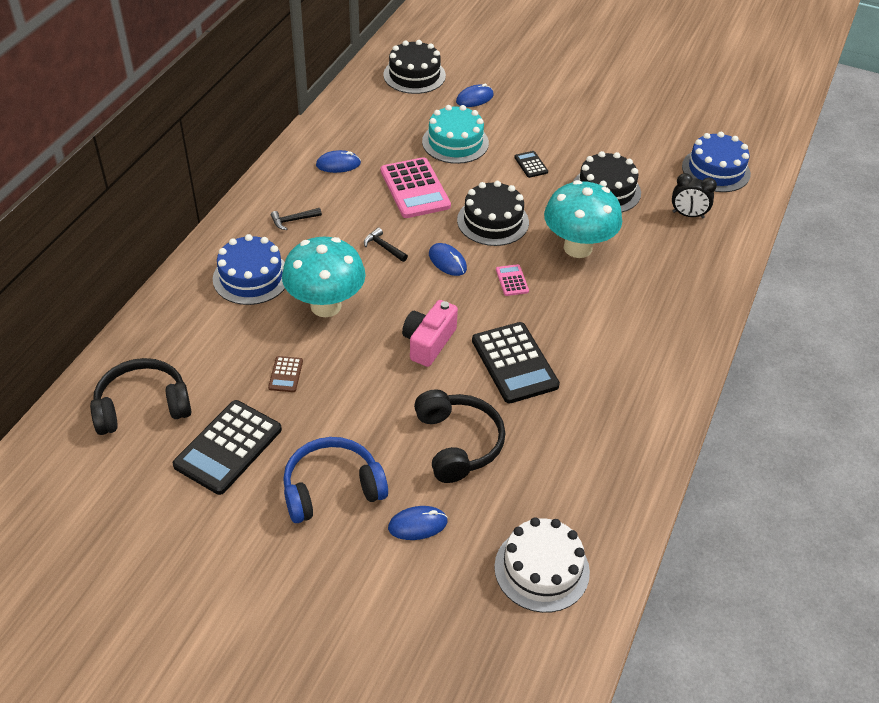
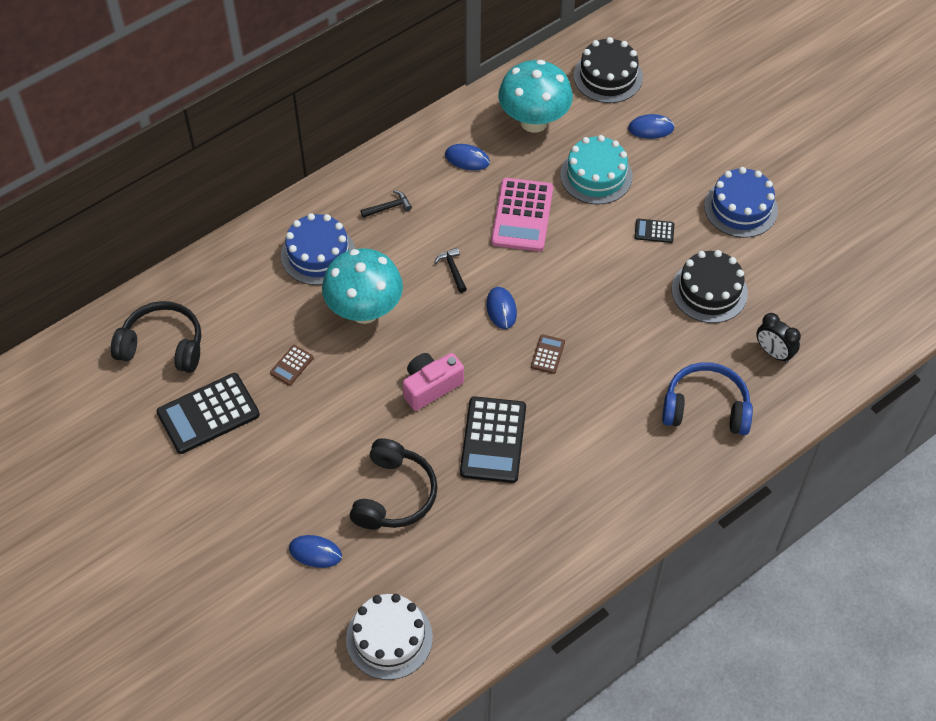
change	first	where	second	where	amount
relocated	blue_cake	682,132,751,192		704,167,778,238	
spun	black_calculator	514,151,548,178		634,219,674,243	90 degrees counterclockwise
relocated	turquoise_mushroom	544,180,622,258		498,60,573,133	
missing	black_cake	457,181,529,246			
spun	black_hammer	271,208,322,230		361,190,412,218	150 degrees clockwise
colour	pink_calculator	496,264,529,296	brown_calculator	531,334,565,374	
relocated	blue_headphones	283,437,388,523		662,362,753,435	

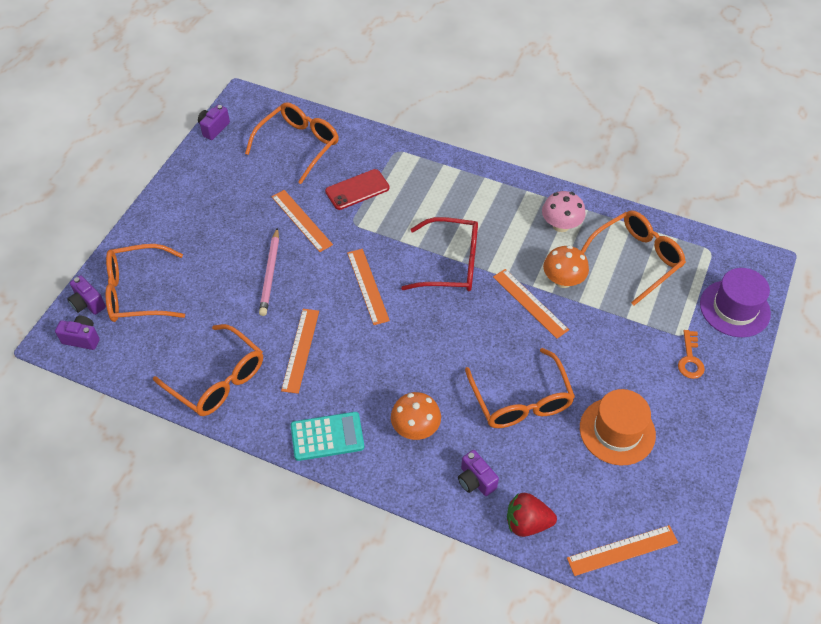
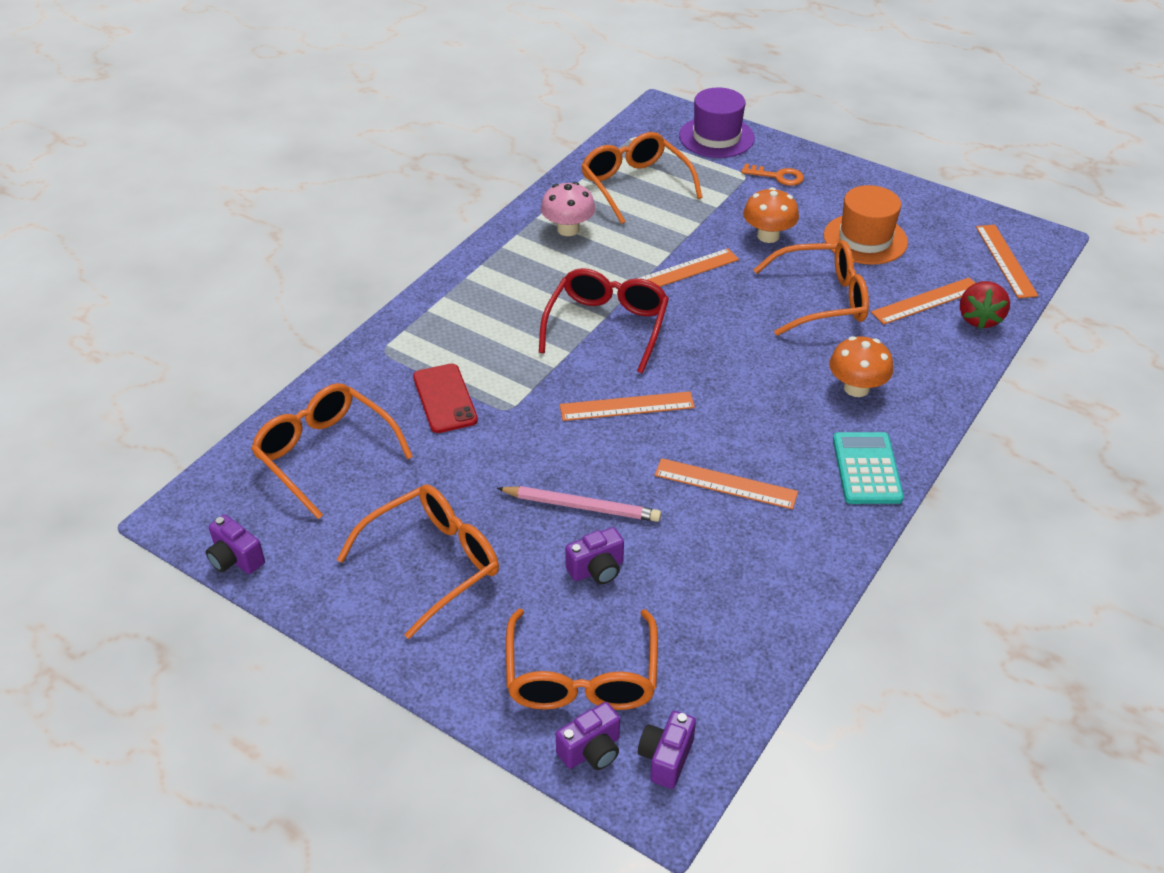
change	first	where	second	where	amount
relocated	orange_ruler	271,190,333,252		871,278,975,325	
relocated	orange_mushroom	543,245,589,288		743,187,799,243	
relocated	orange_glasses	153,324,263,416		337,485,499,639	
relocated	purple_camera	458,450,499,496		565,527,624,584	

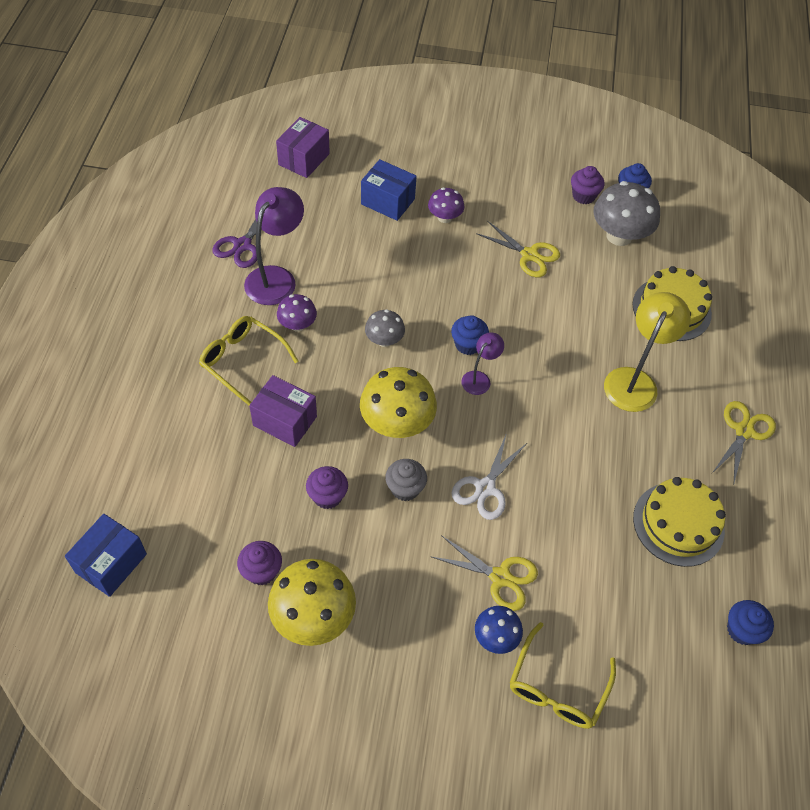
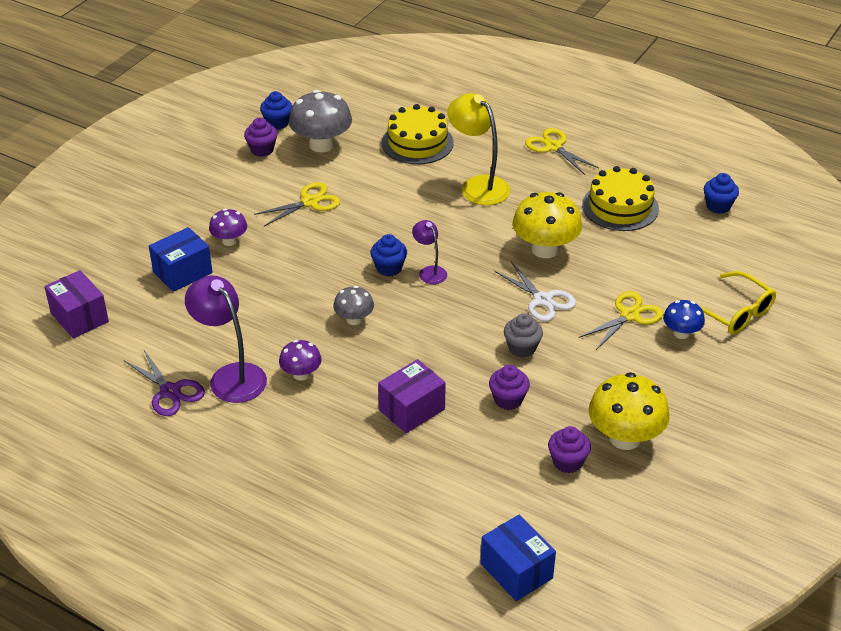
change	first	where	second	where	amount
missing	yellow_glasses	199,316,299,405			
relocated	yellow_mushroom	360,367,437,438		512,192,582,258	

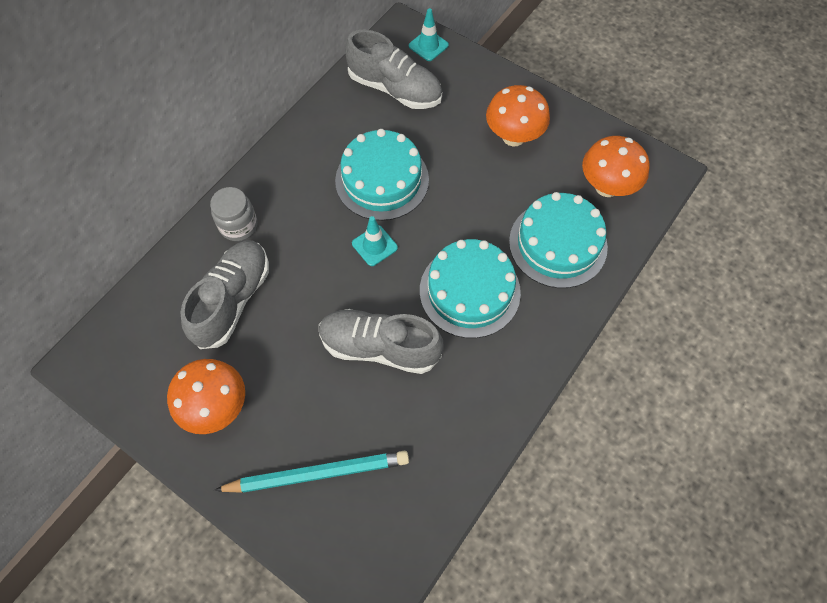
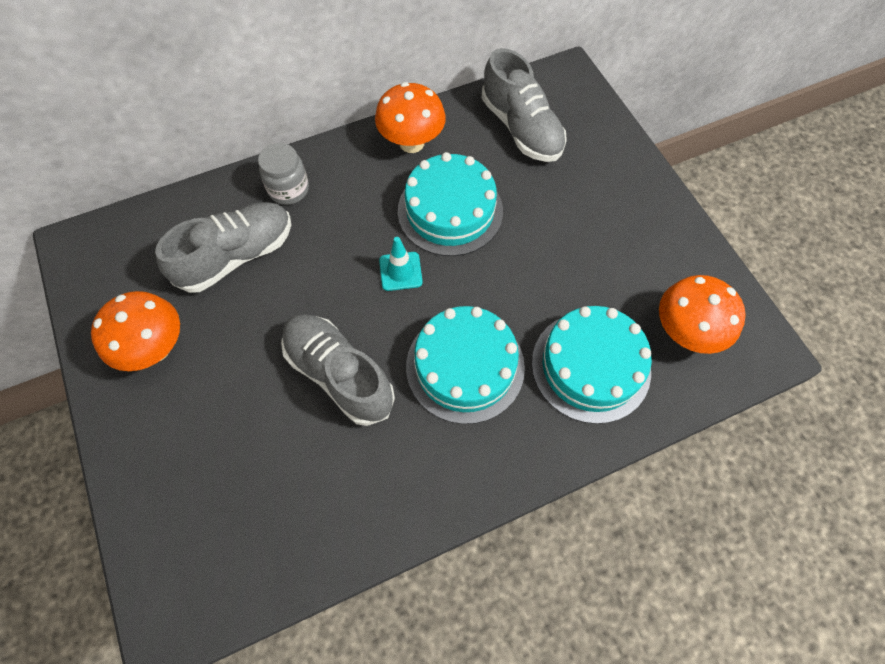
change	first	where	second	where	amount
missing	turquoise_traffic_cone	409,8,449,61			
relocated	orange_mushroom	486,85,550,146		375,82,446,153	
missing	turquoise_pencil	214,450,409,493			

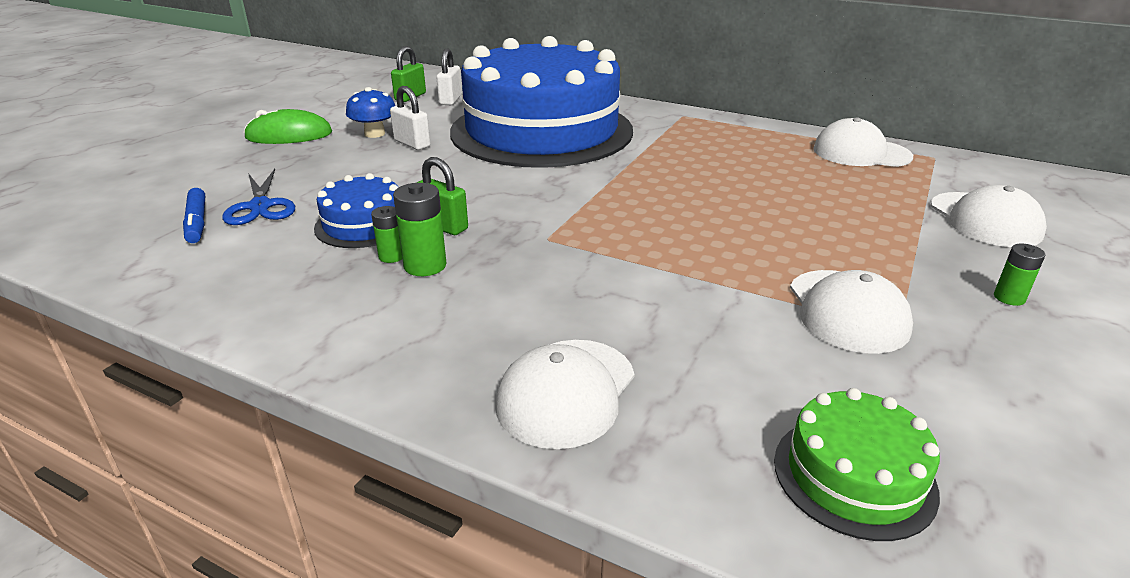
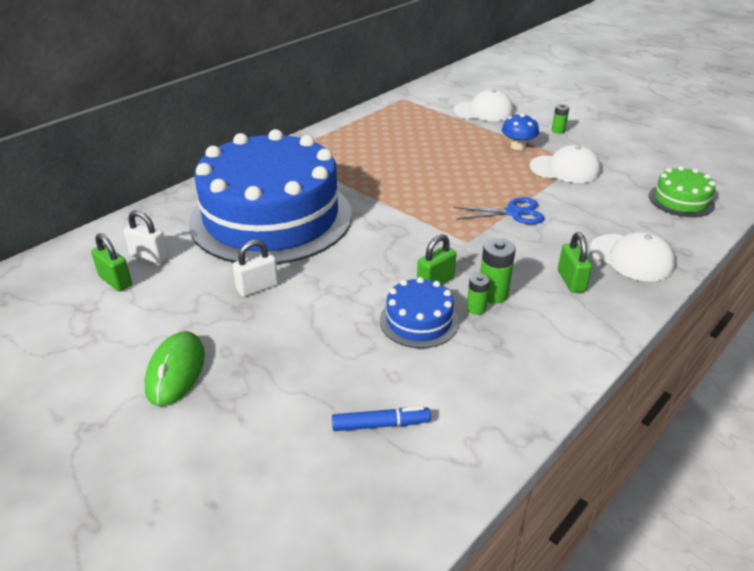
change	first	where	second	where	amount
relocated	blue_mushroom	346,87,395,138		502,113,539,150	
missing	white_cap	813,117,913,167			
relocated	blue_scissors	222,169,295,225		453,197,544,224	
appeared			green_padlock	558,232,592,293	

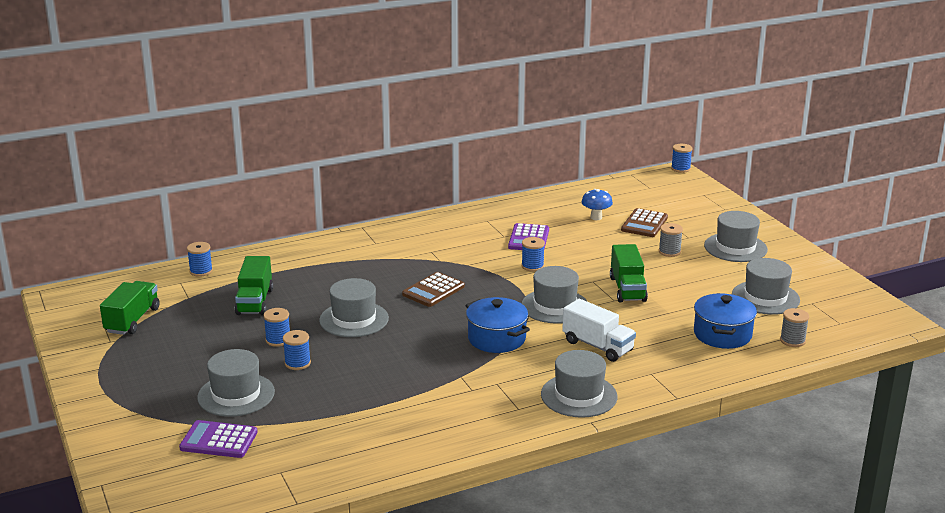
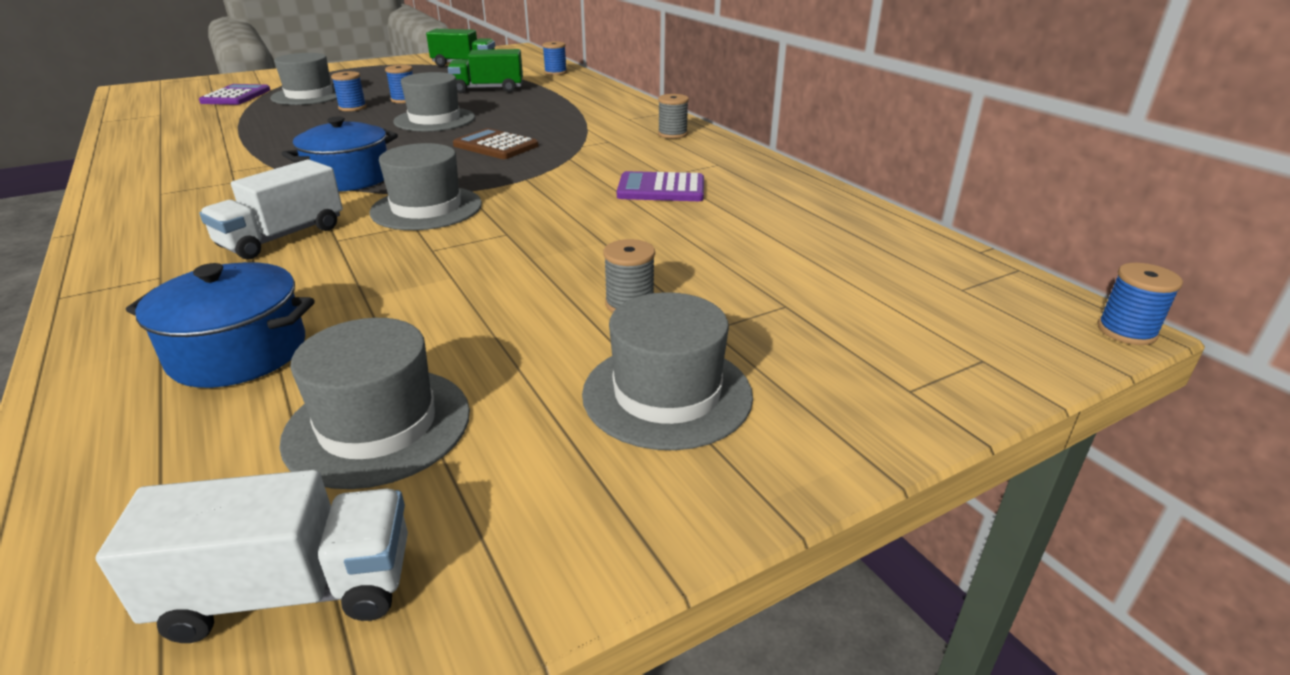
change	first	where	second	where	amount
missing	blue_mushroom	581,189,613,220			
missing	brown_calculator	621,208,668,237			
missing	blue_spool	521,237,545,272			
missing	green_truck	610,244,648,303			
relocated	grey_spool	780,308,809,347		658,94,689,139	
missing	grey_hat	541,350,617,418			
appeared			white_truck	96,470,408,643	

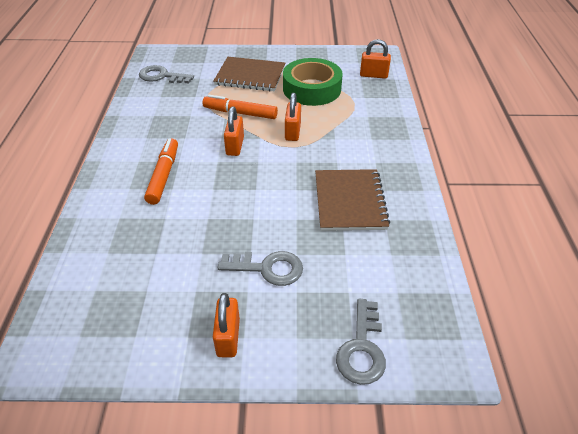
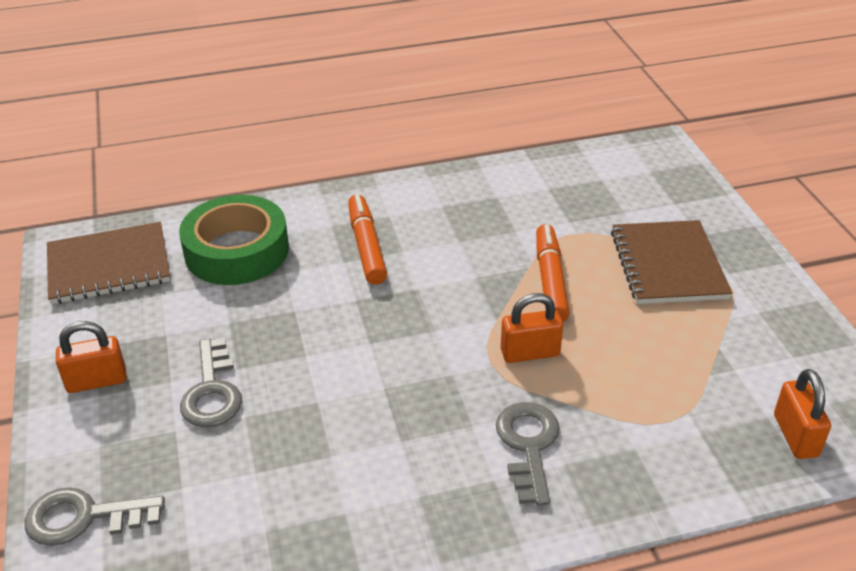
change	first	where	second	where	amount
relocated	green_tape	283,58,343,106		179,195,289,285	
relocated	grey_key	139,65,194,83		496,402,560,505	
missing	orange_padlock	224,106,244,156			
spun	orange_marker	144,138,178,205		348,194,387,285	90 degrees counterclockwise
relocated	brown_notebook	315,169,390,231		47,222,170,304	

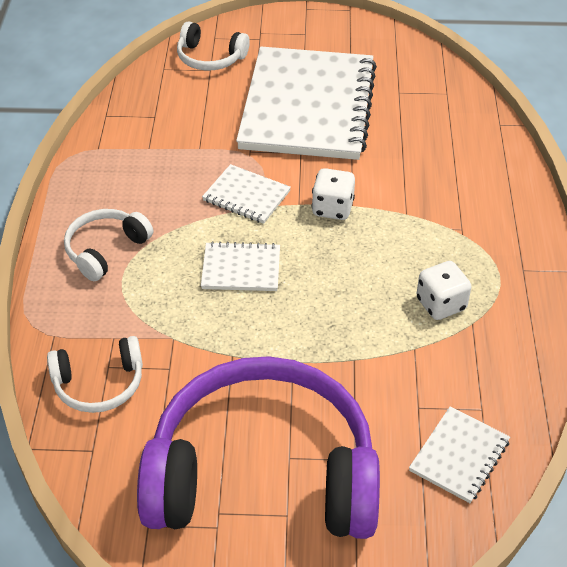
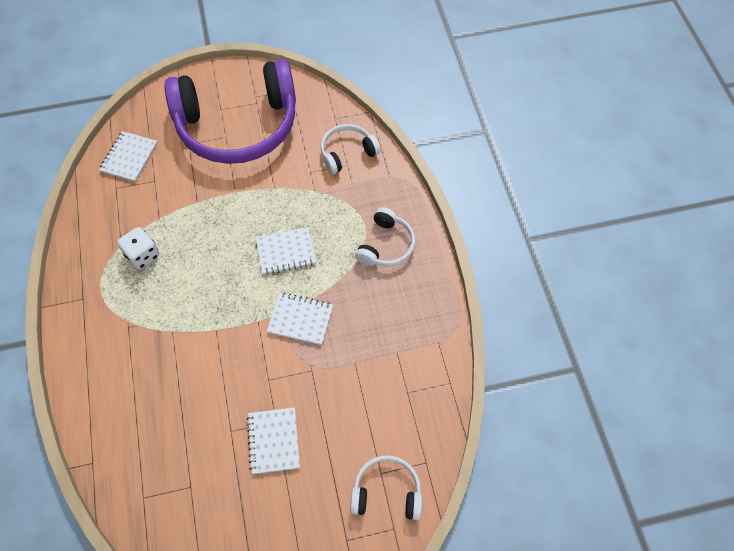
change	first	where	second	where	amount
size	white_notebook	236,47,377,160		247,407,300,474	x0.42
missing	white_dice	312,168,355,220			

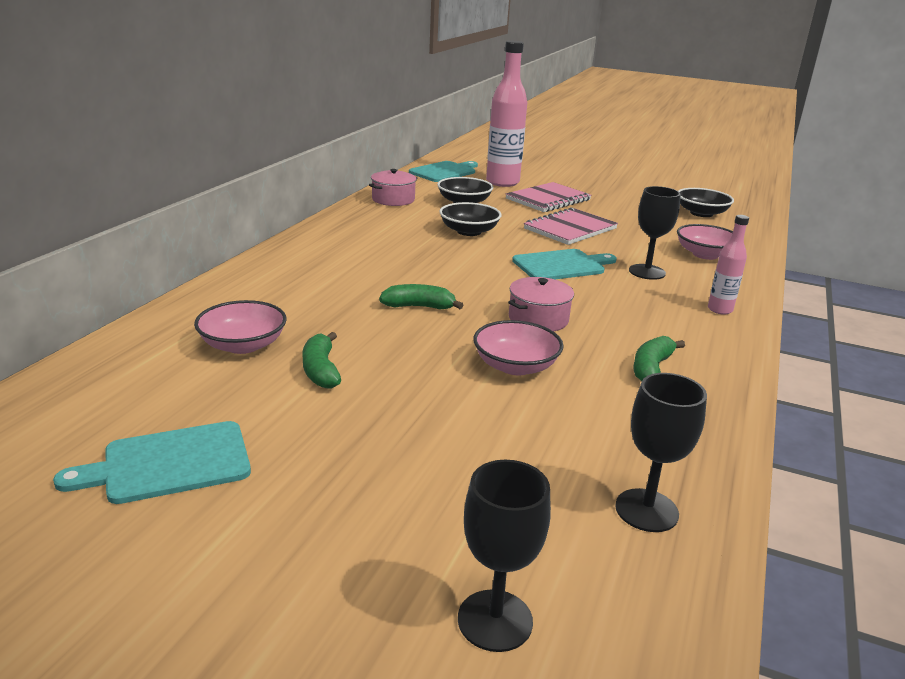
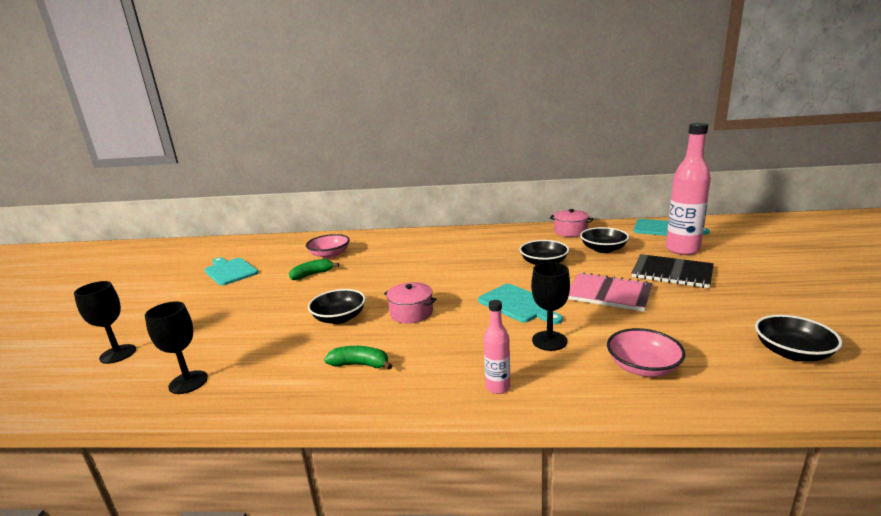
change	first	where	second	where	amount
colour	pink_notebook	506,182,591,212	black_notebook	632,254,714,288	
missing	green_banana	379,284,464,310			
colour	pink_bowl	473,320,564,376	black_bowl	308,289,366,324	

